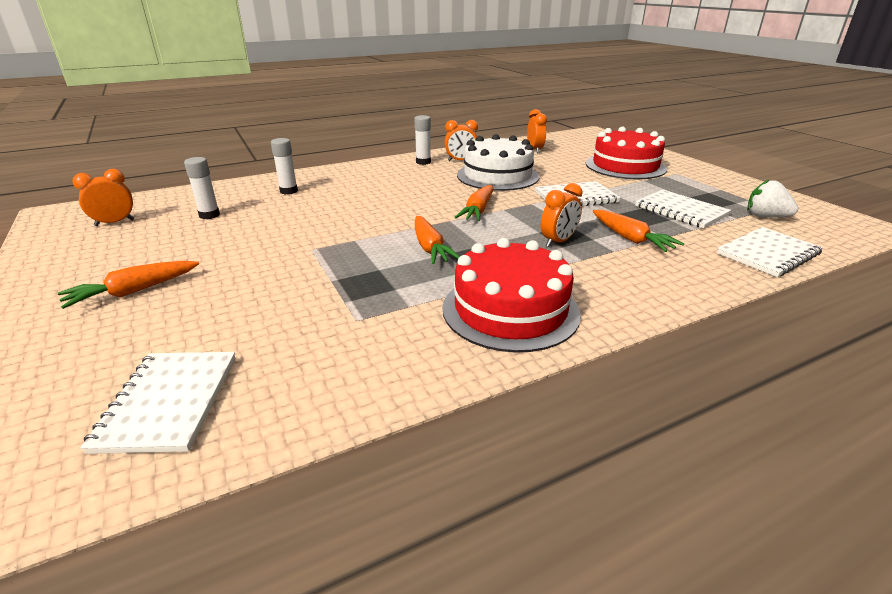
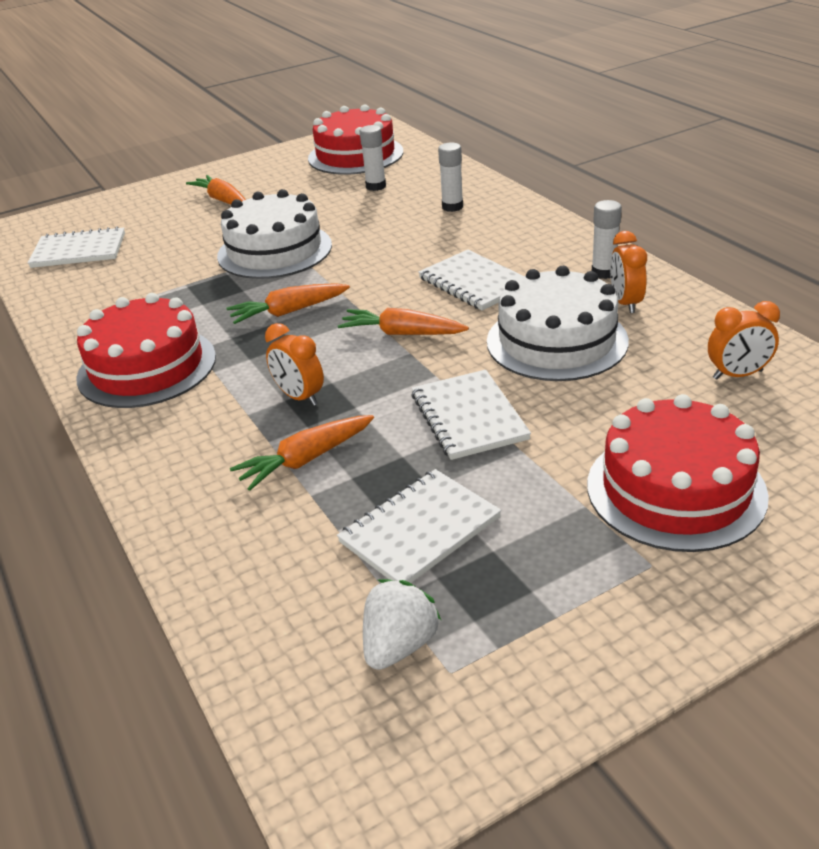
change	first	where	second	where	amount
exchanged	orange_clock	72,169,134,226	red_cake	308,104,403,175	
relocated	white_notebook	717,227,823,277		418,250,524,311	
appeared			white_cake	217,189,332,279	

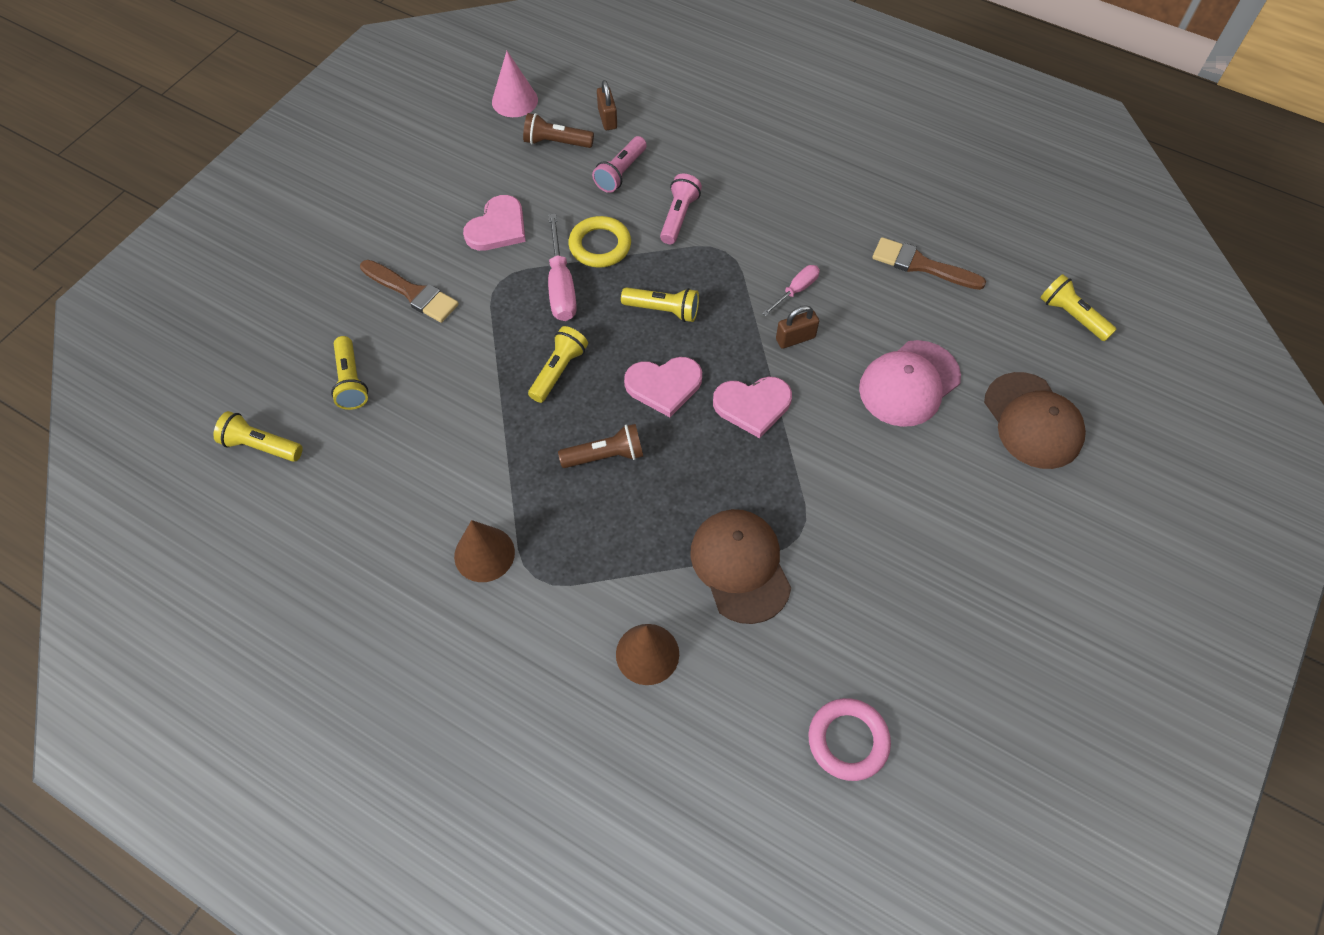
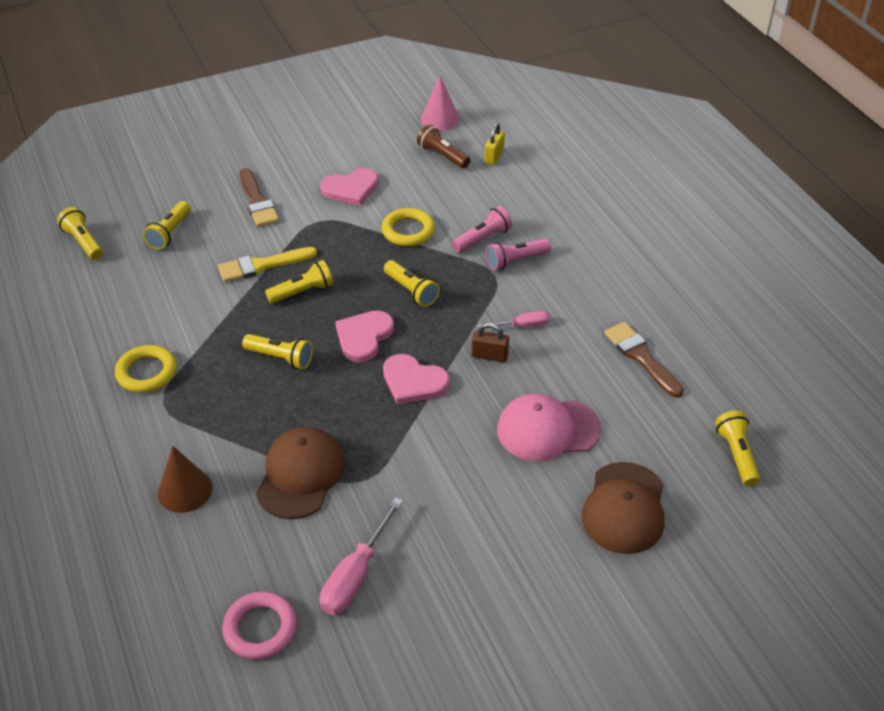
change	first	where	second	where	amount
colour	brown_padlock	597,80,617,130	yellow_padlock	484,123,505,165	
relocated	pink_flashlight	592,136,647,193		486,239,551,270	
relocated	pink_screwdriver	548,214,577,321		320,497,403,615	
spun	pink_heart	624,357,702,417		335,311,394,362	90 degrees clockwise
colour	brown_flashlight	558,424,643,468	yellow_flashlight	242,334,313,369	
exchanged	brown_cone	454,520,515,582	yellow_ring	115,345,177,393	
appeared			yellow_brush	218,247,317,282	

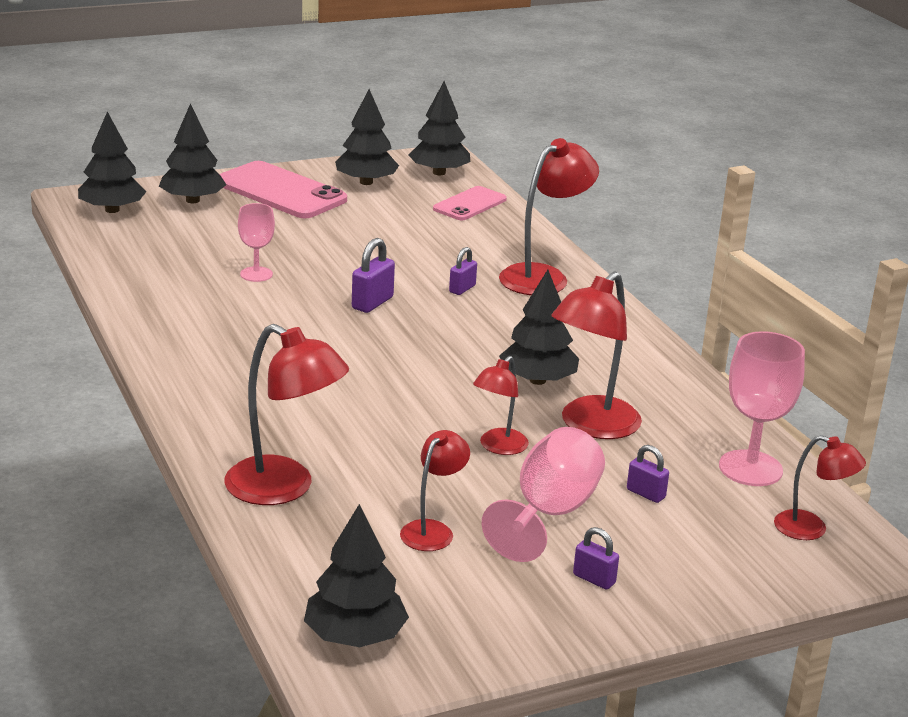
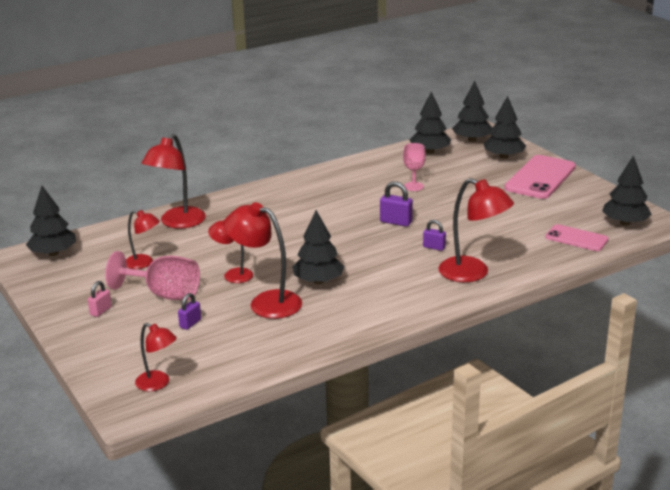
change	first	where	second	where	amount
relocated	black_tree	335,89,399,185		409,91,451,154	
missing	pink_goblet	719,331,805,486			
spun	red_lamp	774,435,866,540		135,323,177,391	75 degrees counterclockwise
colour	purple_padlock	573,527,619,590	pink_padlock	88,281,112,317	

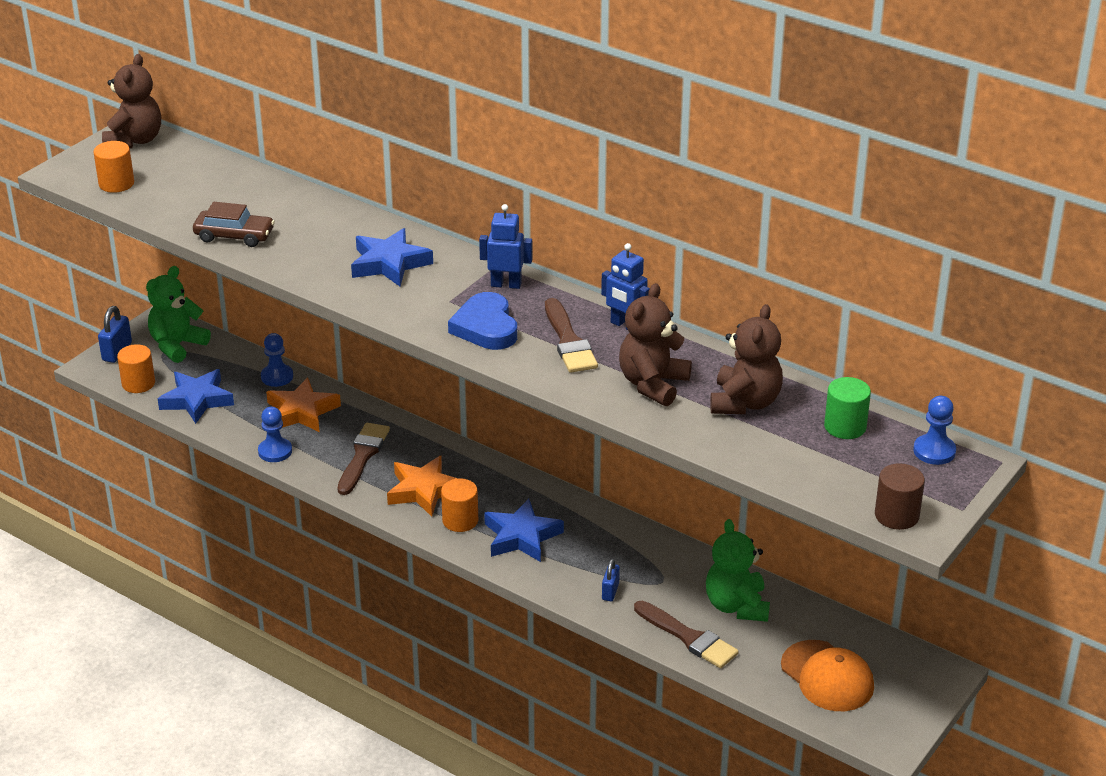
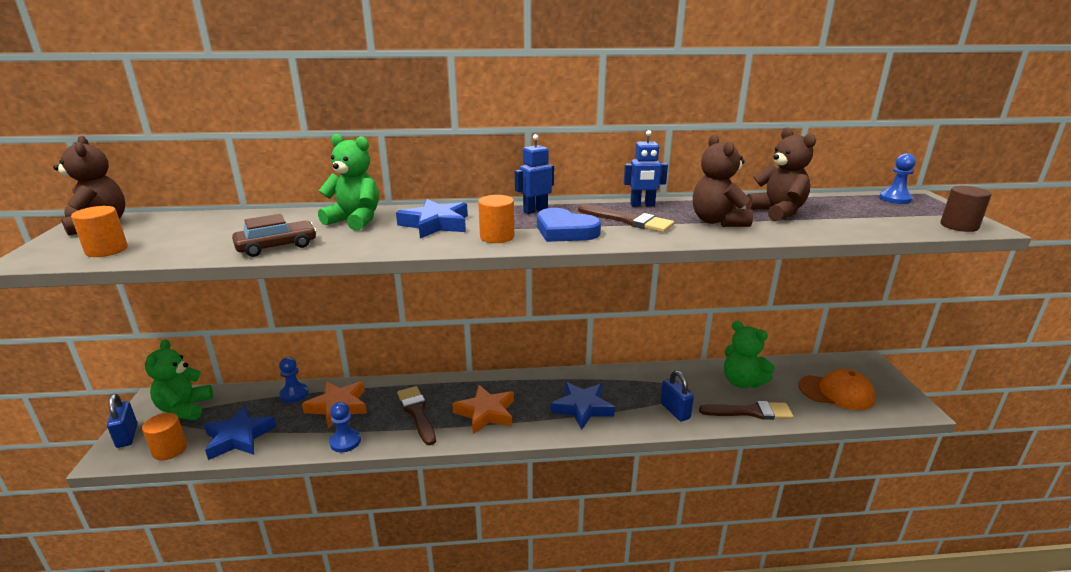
change	first	where	second	where	amount
missing	green_cylinder	824,377,871,439			
relocated	orange_cylinder	441,478,478,532		478,195,514,243	
size	blue_padlock	602,559,620,601		660,370,694,421	x1.53
appeared			green_teddy_bear	318,134,379,231	

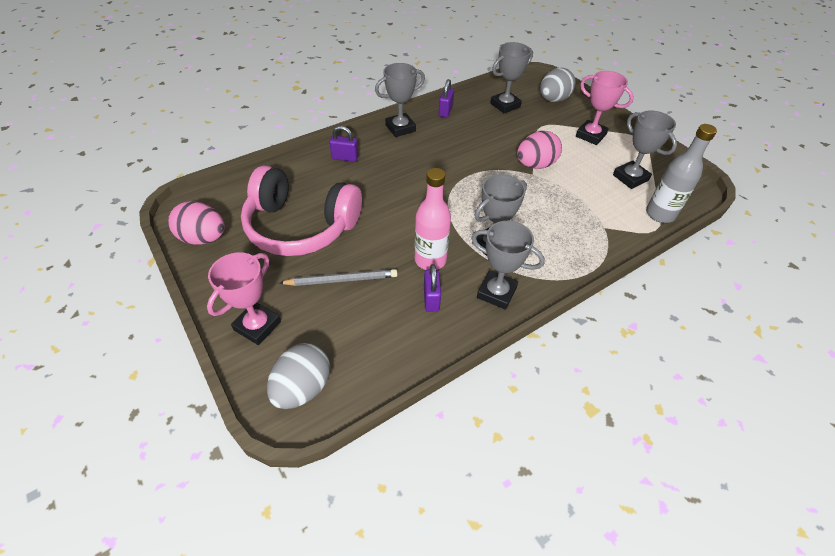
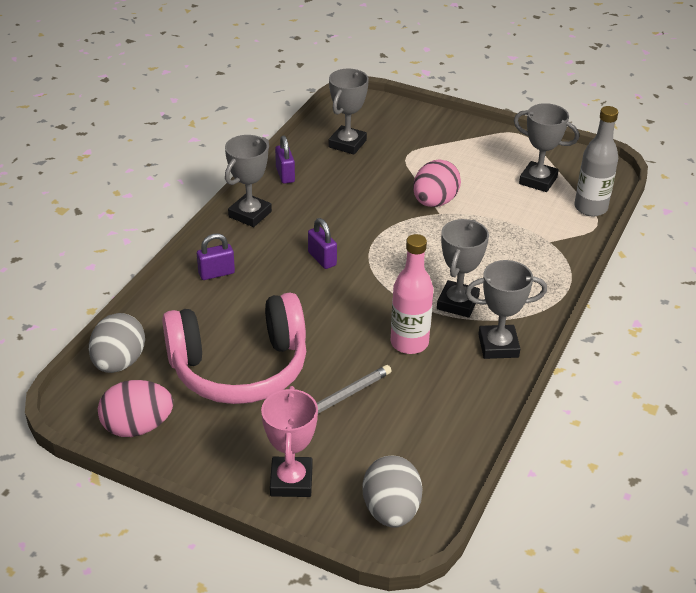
change	first	where	second	where	amount
relocated	grey_egg	540,68,576,102		89,313,145,373	
missing	pink_trophy	576,71,634,145			
relocated	purple_padlock	424,264,441,312		308,218,337,269	

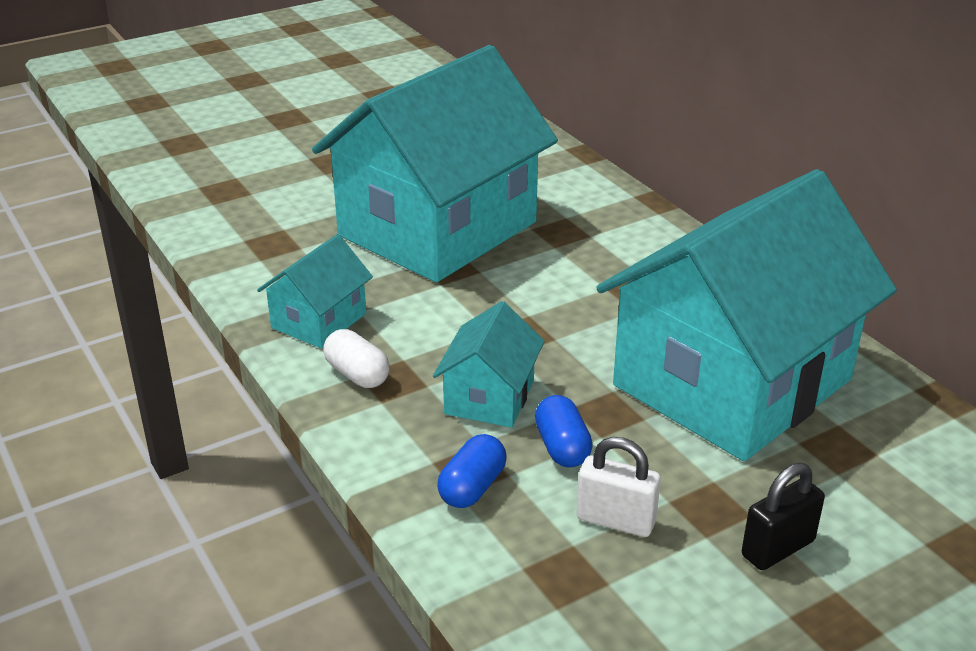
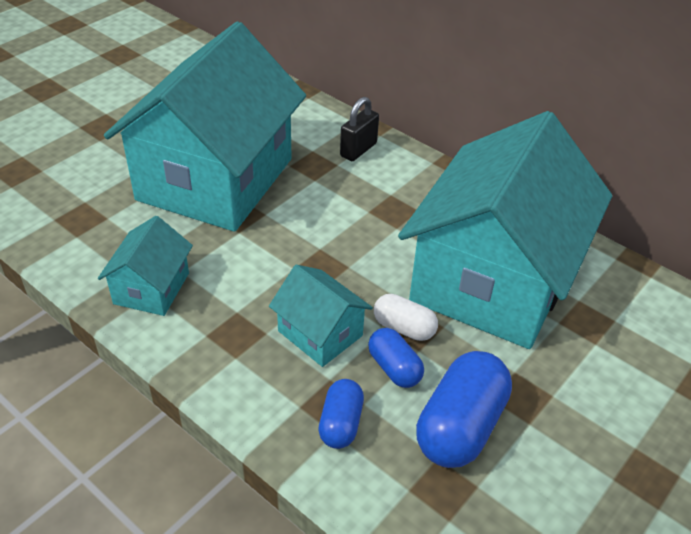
change	first	where	second	where	amount
spun	turquoise_house	433,301,545,428		269,265,373,367	45 degrees counterclockwise
relocated	white_capsule	323,329,390,388		374,294,438,341	
exchanged	white_padlock	577,437,661,537	blue_capsule	416,351,512,468	
relocated	black_padlock	742,463,825,570		340,97,379,161	

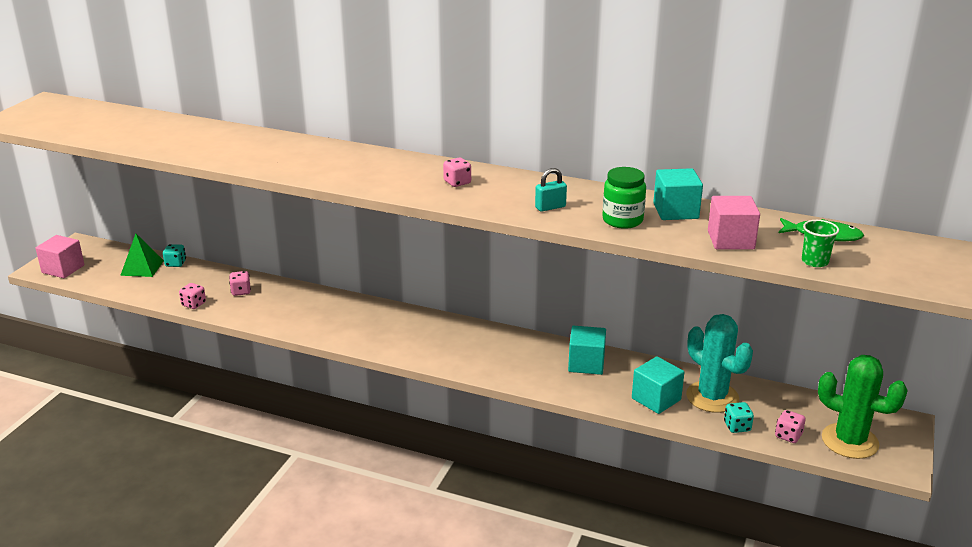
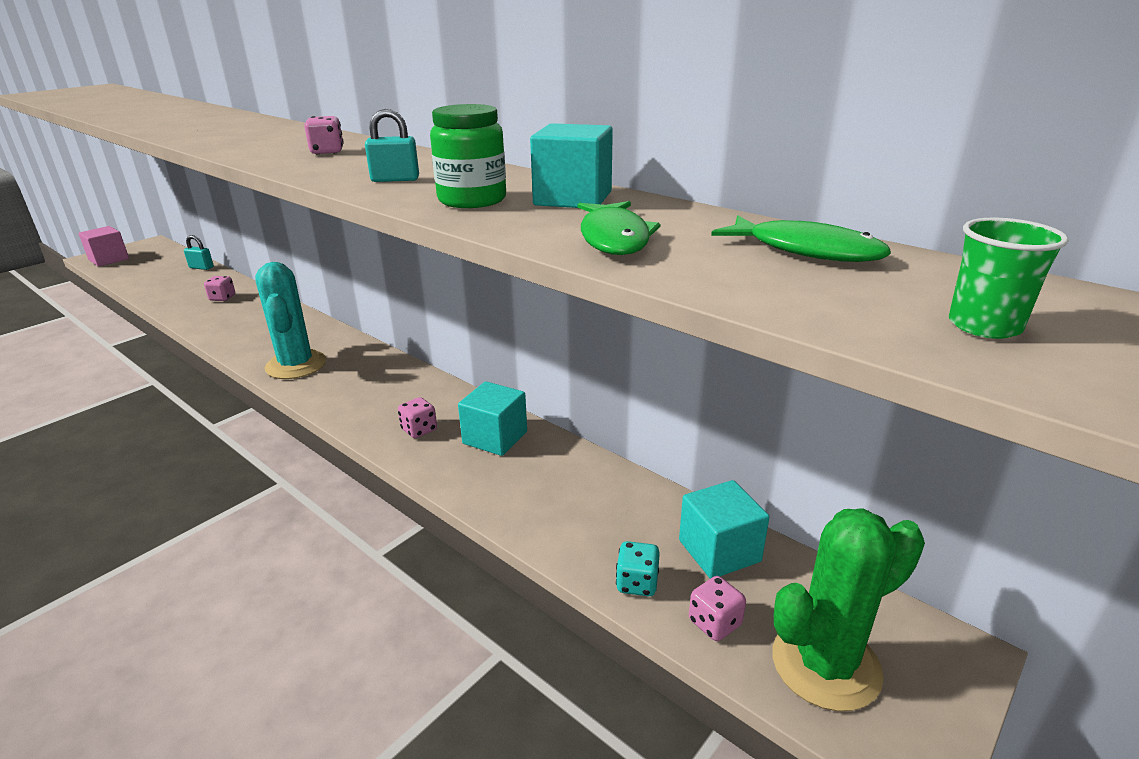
change	first	where	second	where	amount
exchanged	pink_cube	708,196,760,249	green_fish	578,201,660,255	
relocated	green_cup	802,220,839,267		949,218,1069,339	
missing	green_pyramid	120,234,164,277			
exchanged	turquoise_dice	163,244,186,267	turquoise_padlock	184,235,214,270	
relocated	pink_dice	179,283,206,309		398,397,437,438	
relocated	turquoise_cactus	686,314,753,413		255,262,326,379	
spun	green_cactus	818,355,908,459		772,509,925,711	75 degrees counterclockwise
relocated	turquoise_cube	632,356,684,414		679,480,769,579	

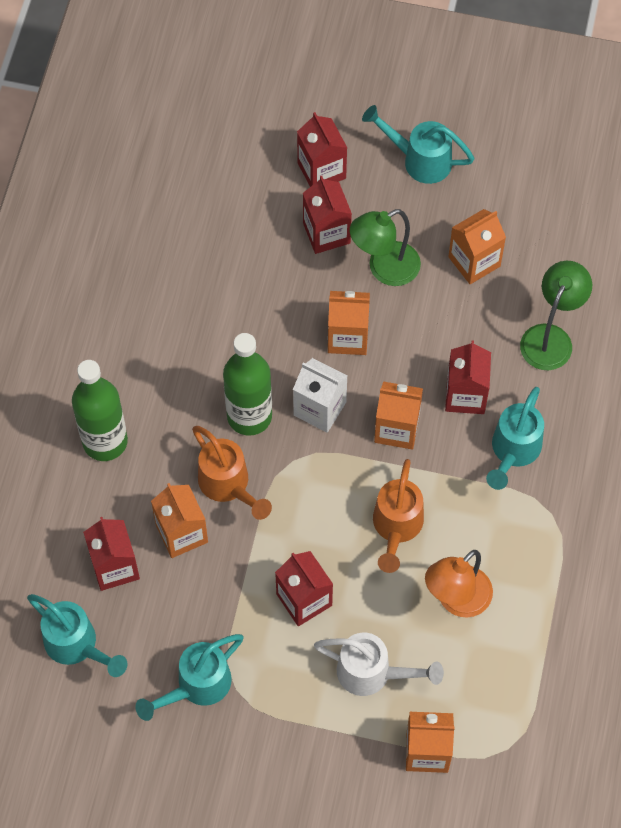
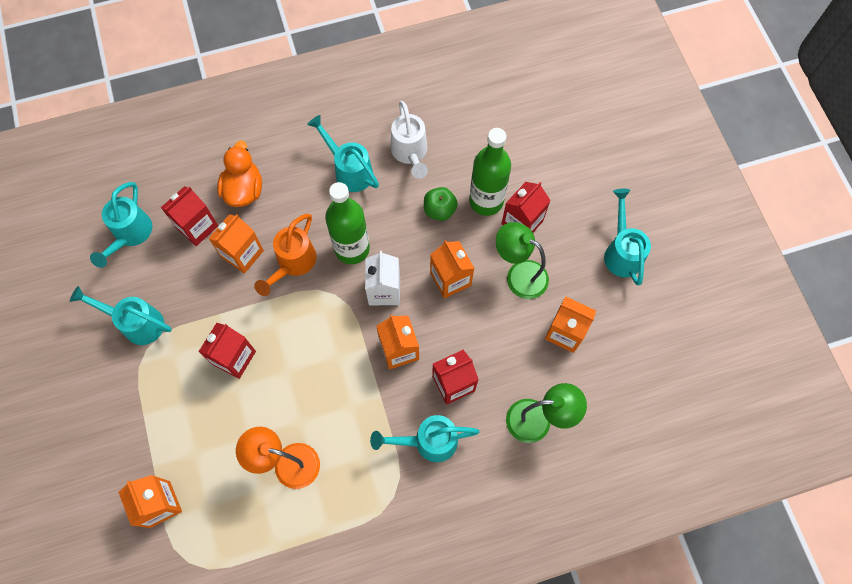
change	first	where	second	where	amount
missing	red_carton	297,112,347,187			
relocated	green_bottle	72,360,128,461		469,128,511,216	
missing	orange_watering_can	373,459,424,573			
relocated	white_watering_can	314,633,444,696		391,101,428,179	
appeared			turquoise_watering_can	307,115,379,192	
appeared			orange_duck	217,140,262,207	
appeared			green_apple	424,187,458,221	

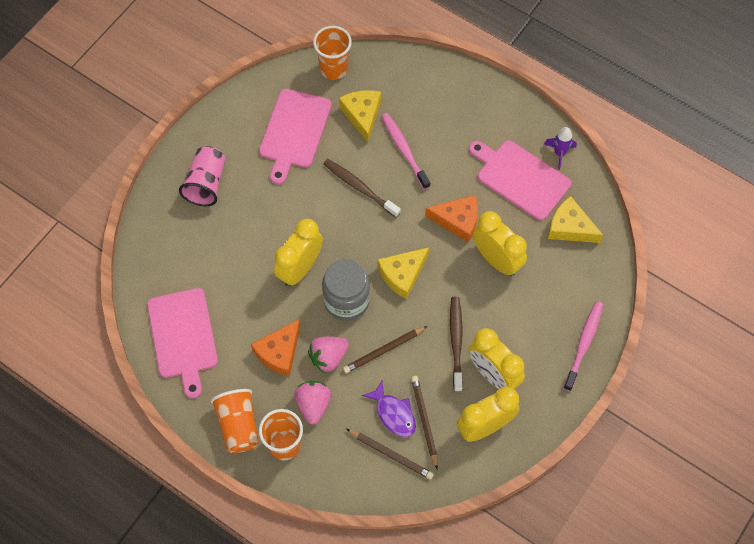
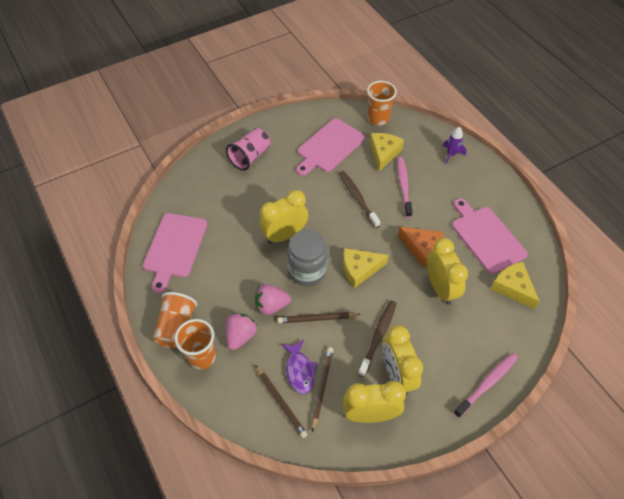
change	first	where	second	where	amount
relocated	purple_rocket	544,127,577,170		443,127,466,164	
missing	orange_cheese	251,319,300,376			

